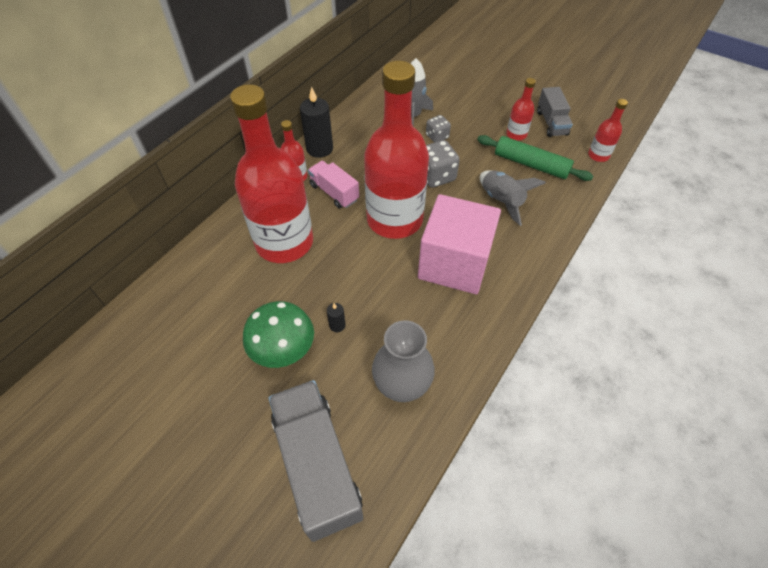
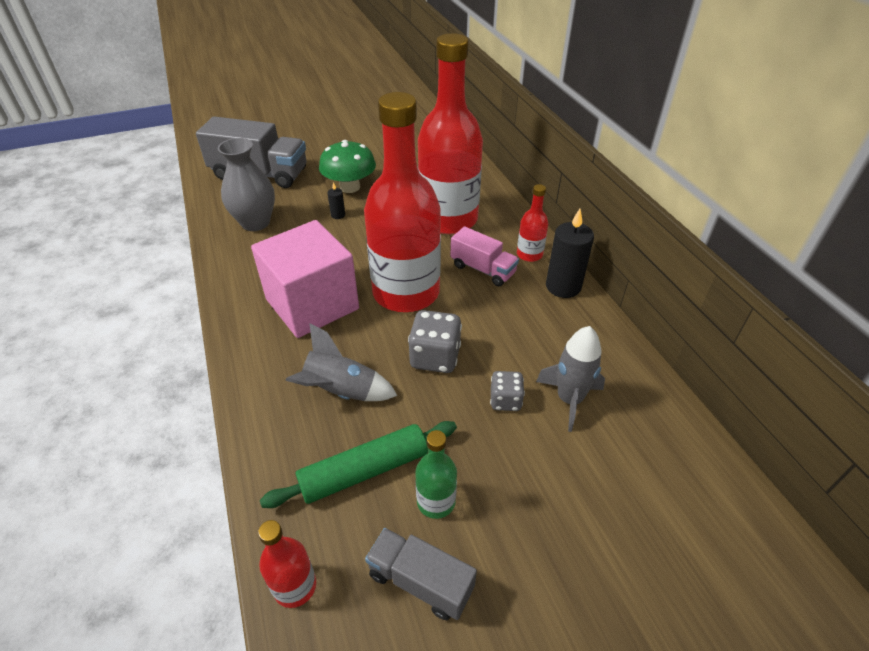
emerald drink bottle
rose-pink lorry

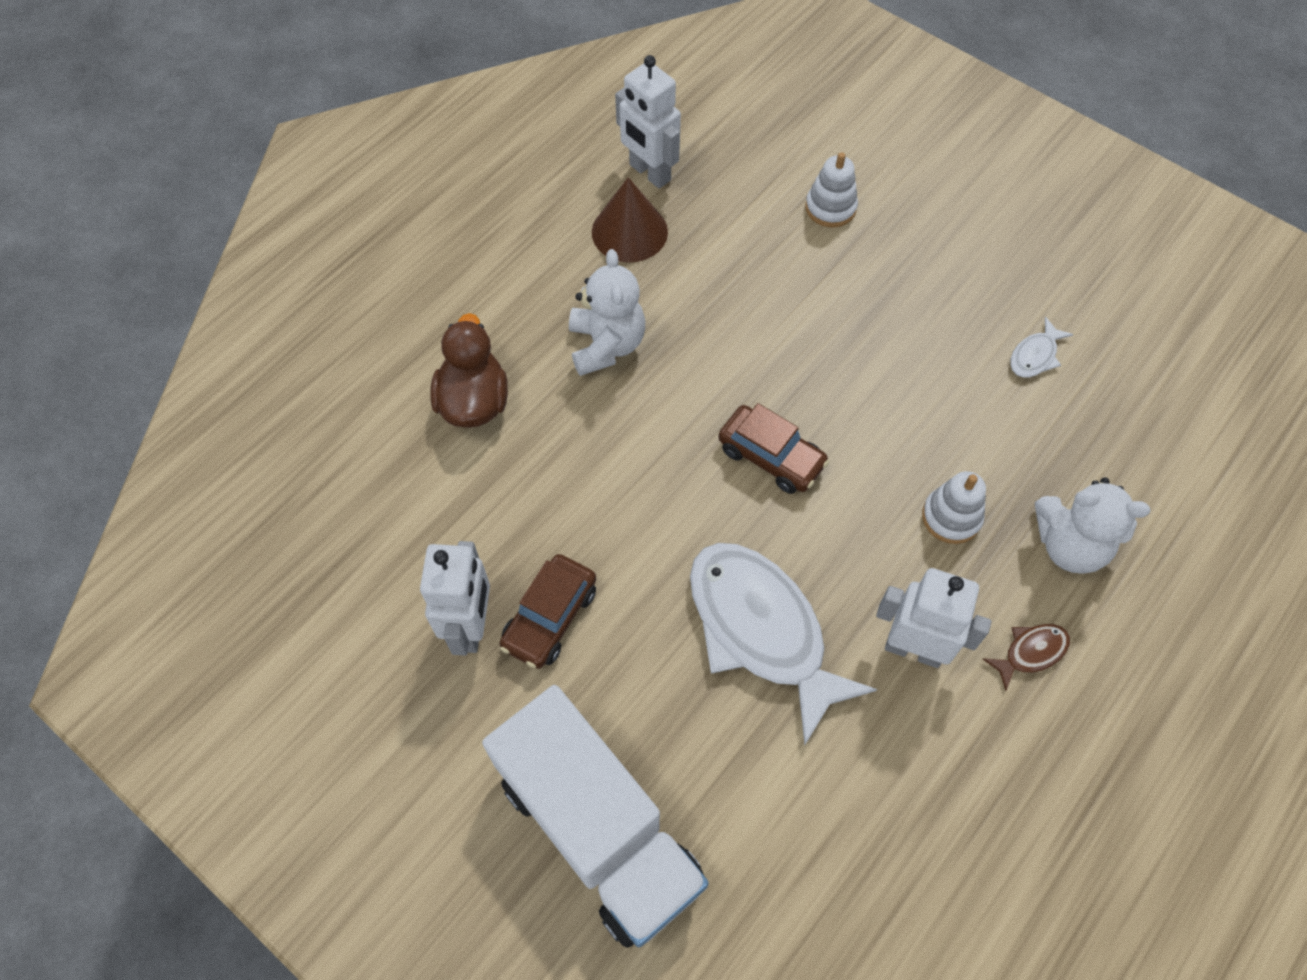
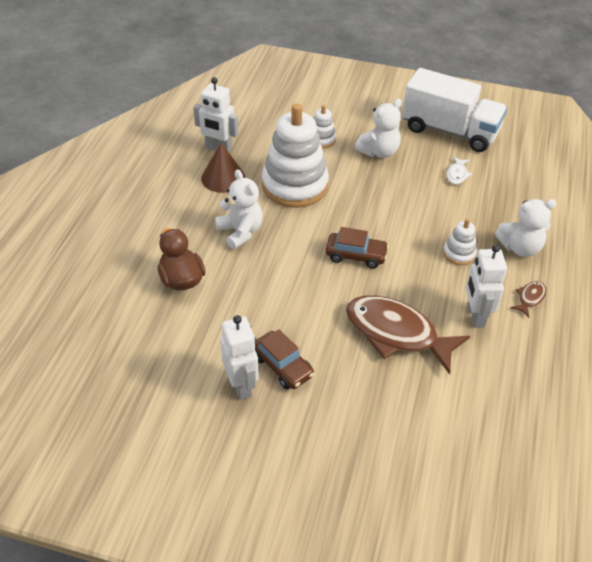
snow-white stacking rings (1st from left)
snow-white stuffed bear (2nd from left)
snow-white lorry
russet toy fish (1st from left)
russet automobile (1st from left)
snow-white robot figure (3rd from left)

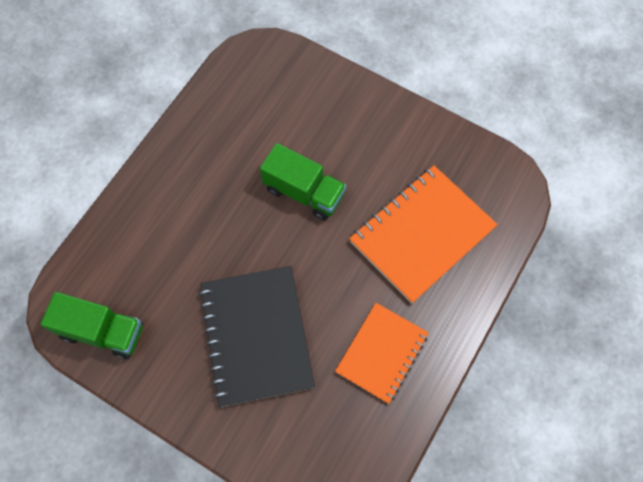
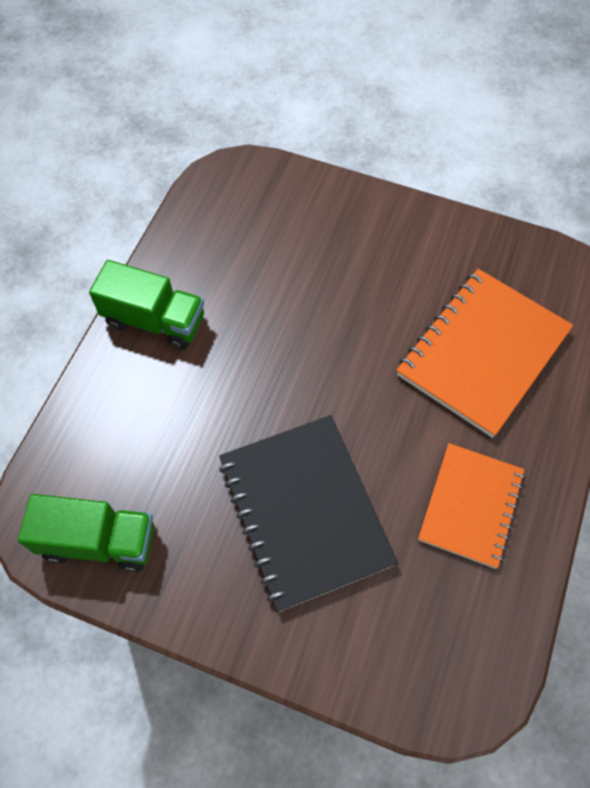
emerald lorry (2nd from left)

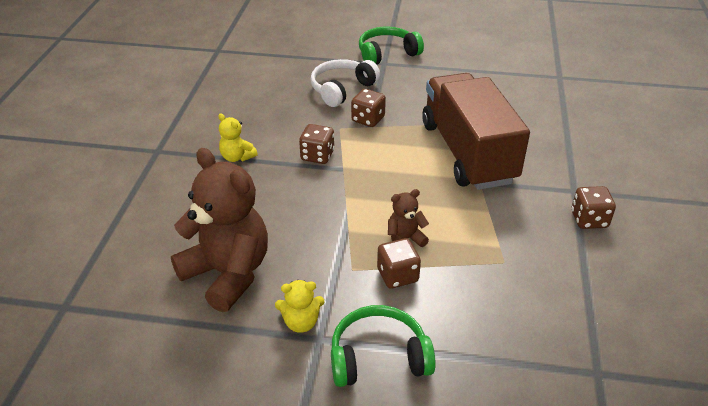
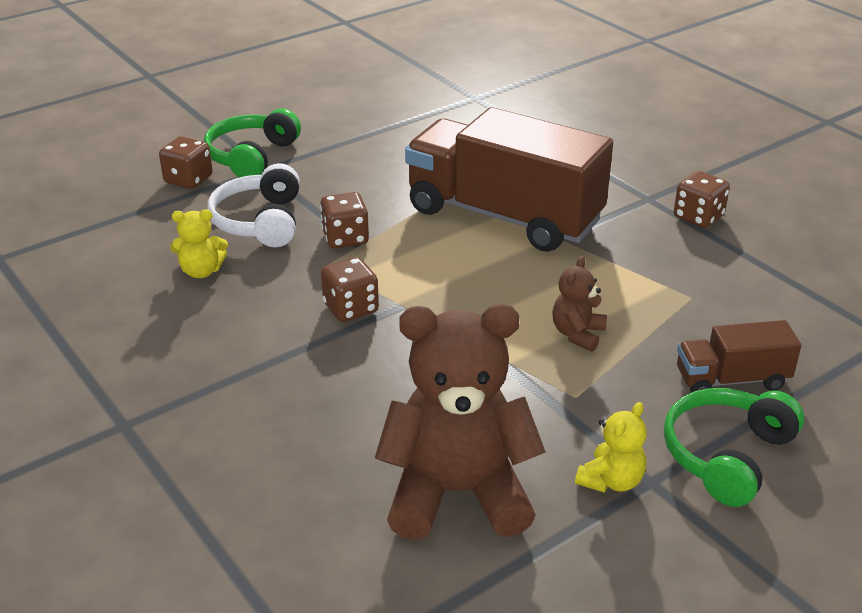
russet lorry (2nd from left)
bright yellow stuffed bear (1st from left)
russet die (1st from left)

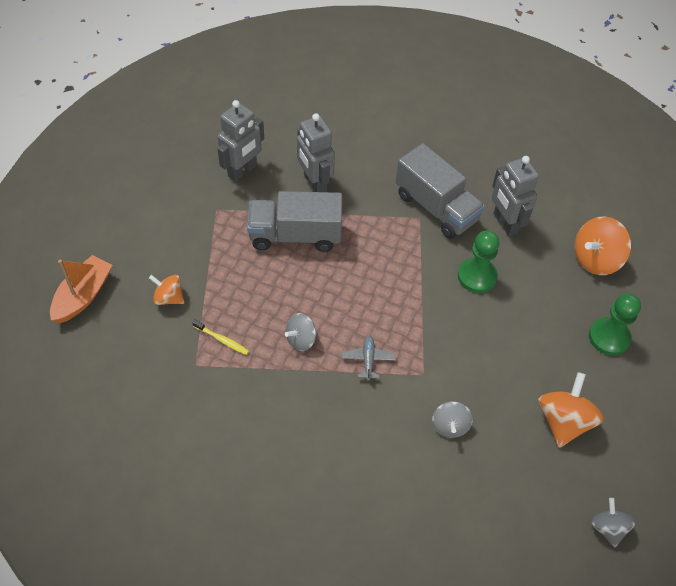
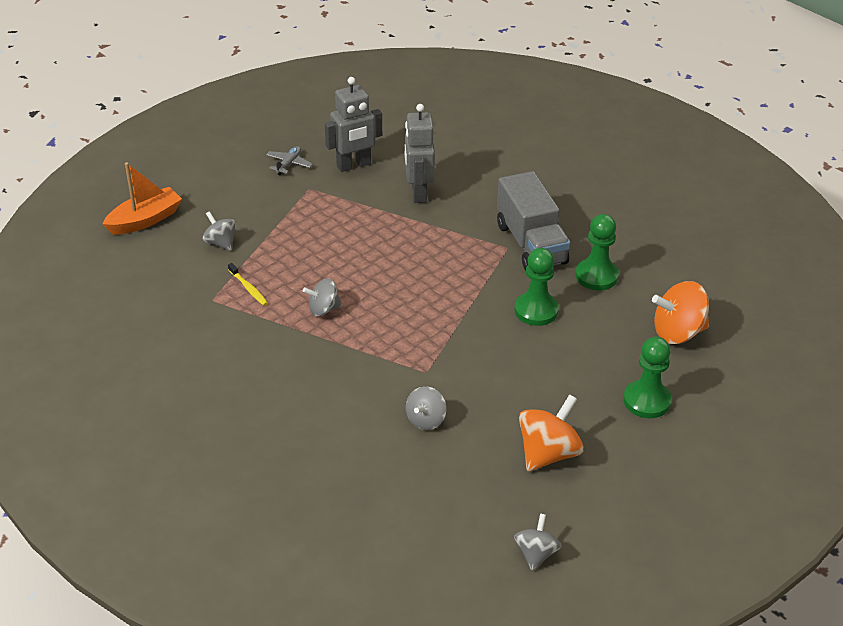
grey lorry (1st from left in the first image)
grey plane
emerald pawn (2nd from left)
grey spinning top (1st from left)

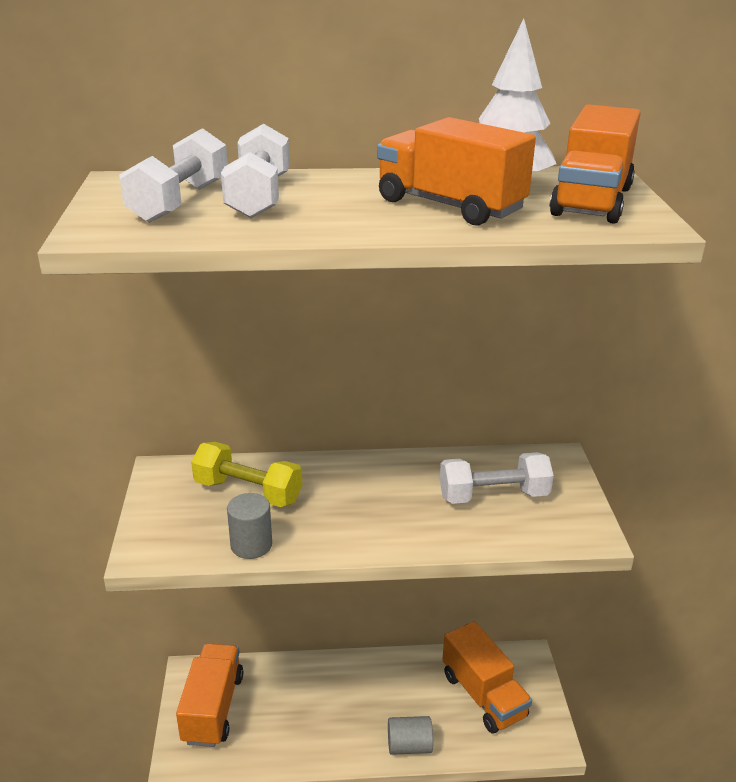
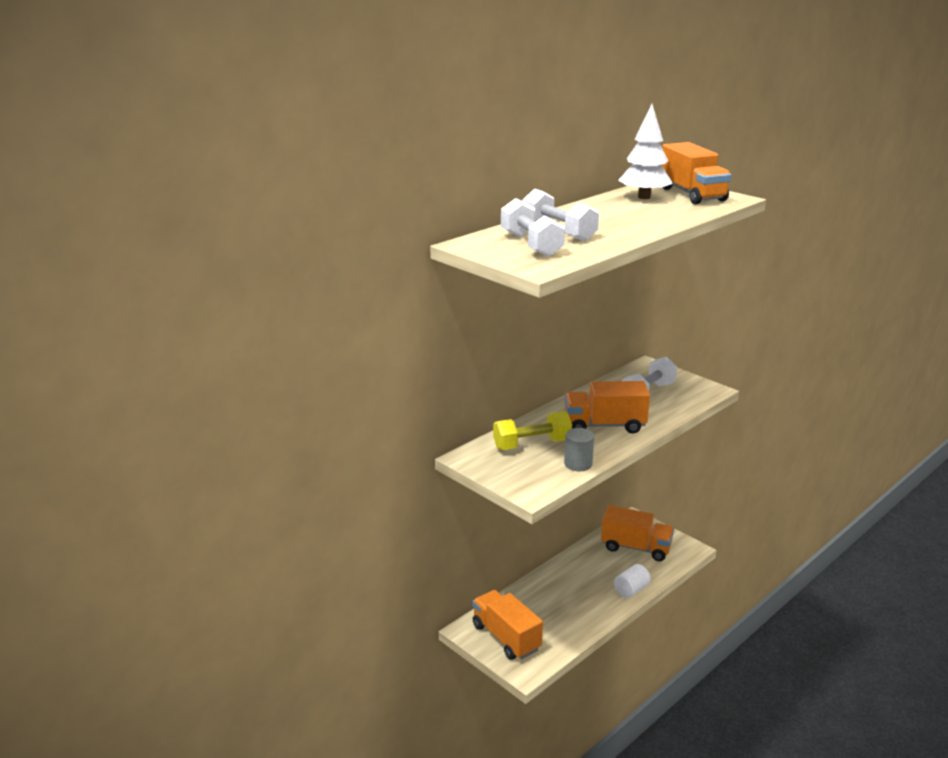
orange lorry (2nd from left)
snow-white cylinder

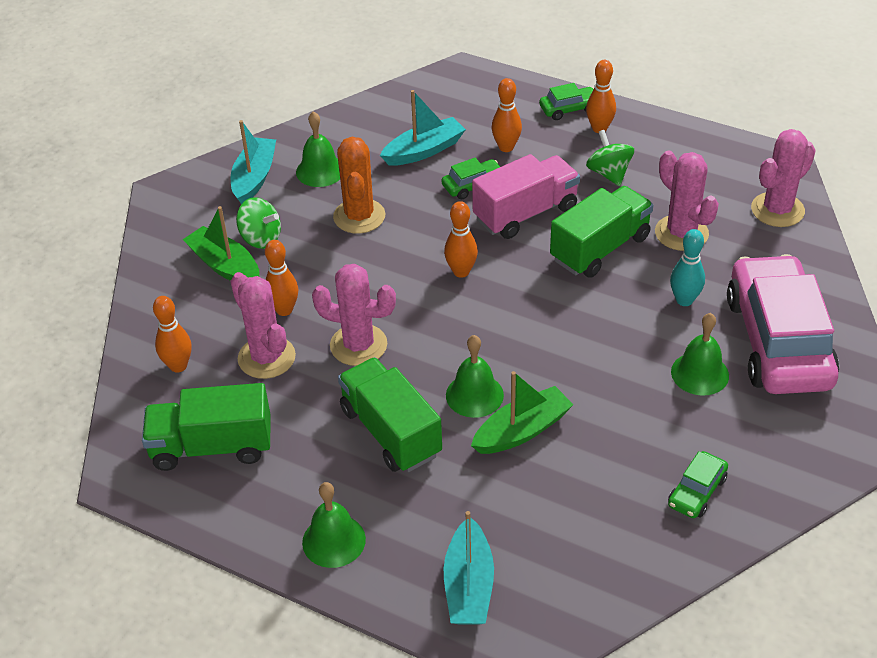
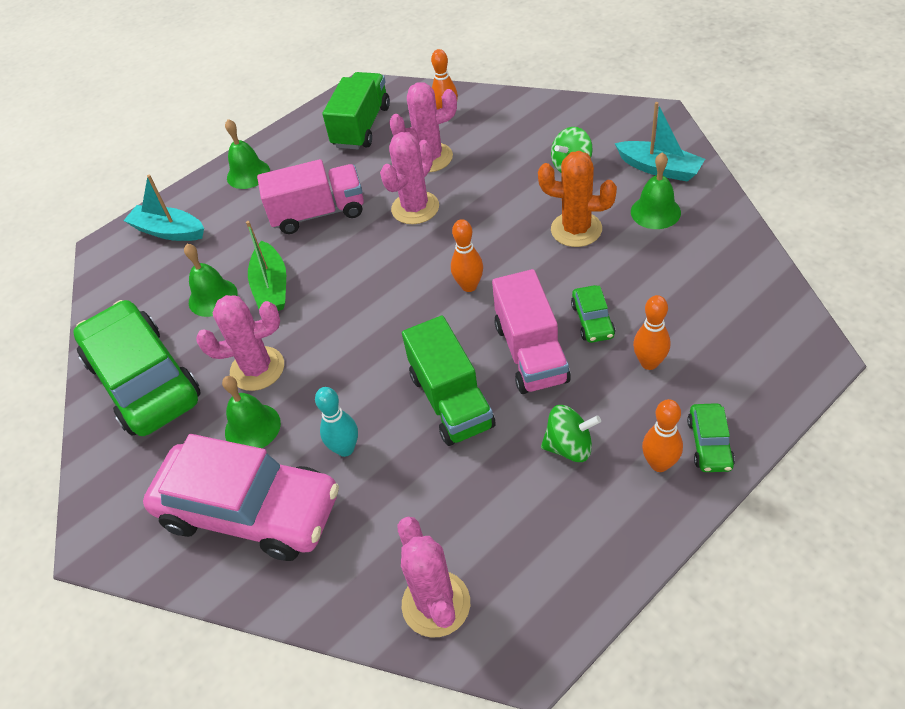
emerald toy boat (1st from left in the first image)
orange skittle (2nd from left in the first image)
aqua toy boat (2nd from left in the first image)
emerald school bell (1st from left)
rose-pink saguaro cactus (1st from left)
rose-pink lorry (1st from left)
emerald automobile (1st from left)

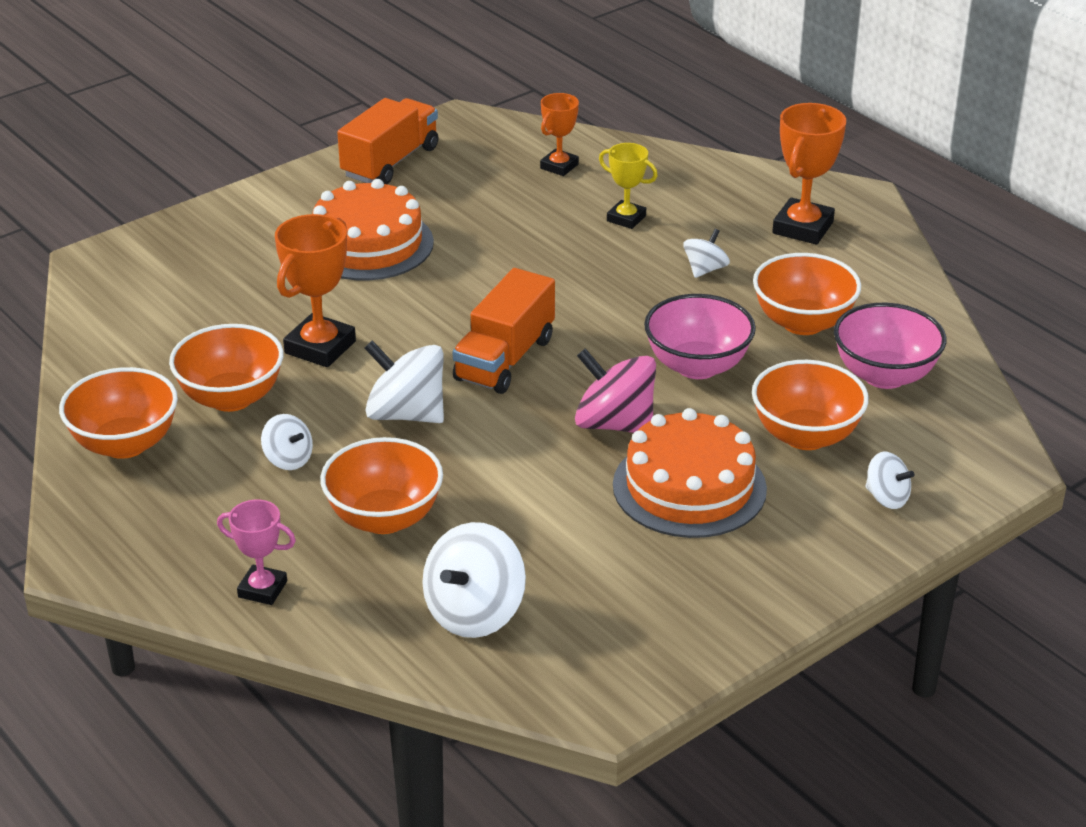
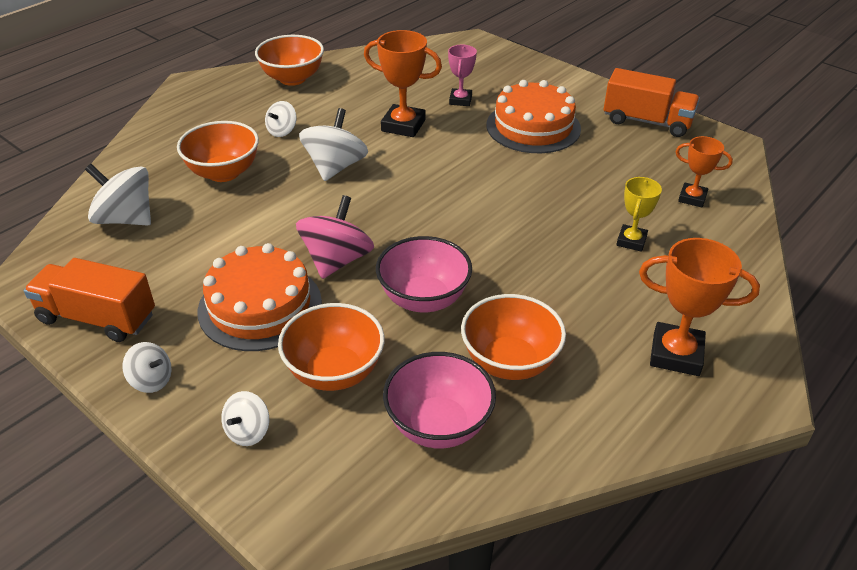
orange serving bowl (2nd from left in the first image)
rose-pink prize cup
orange lorry (1st from left)
snow-white spinning top (2nd from left)

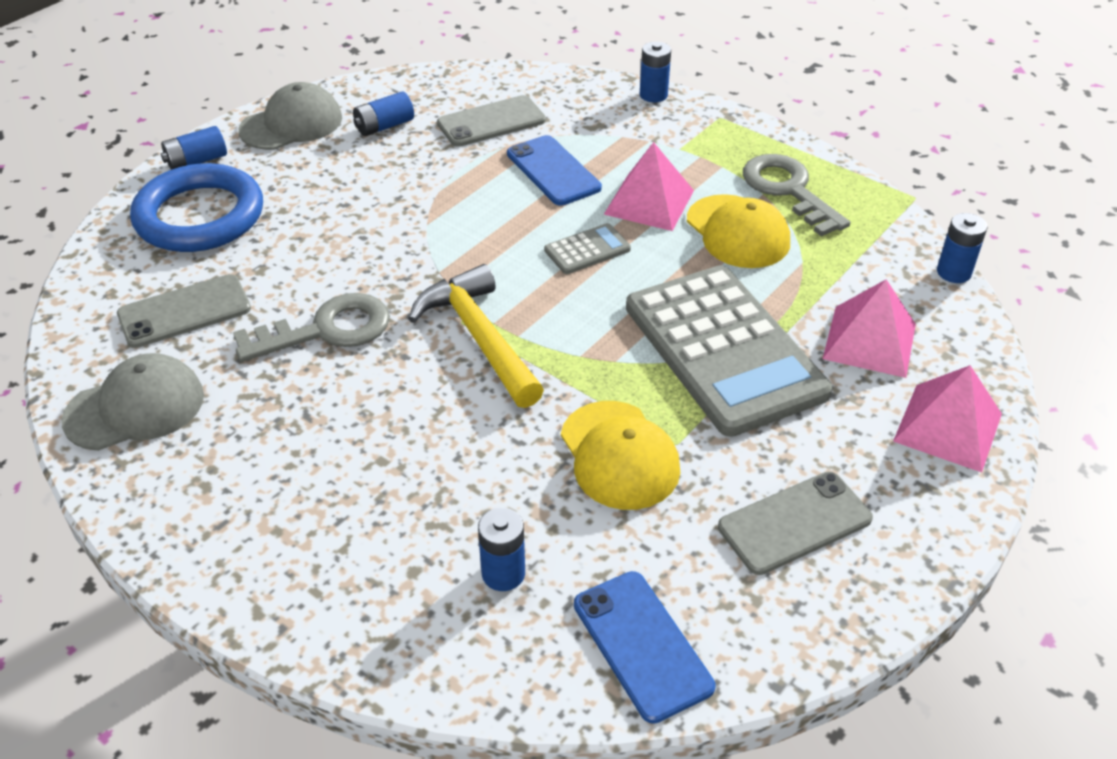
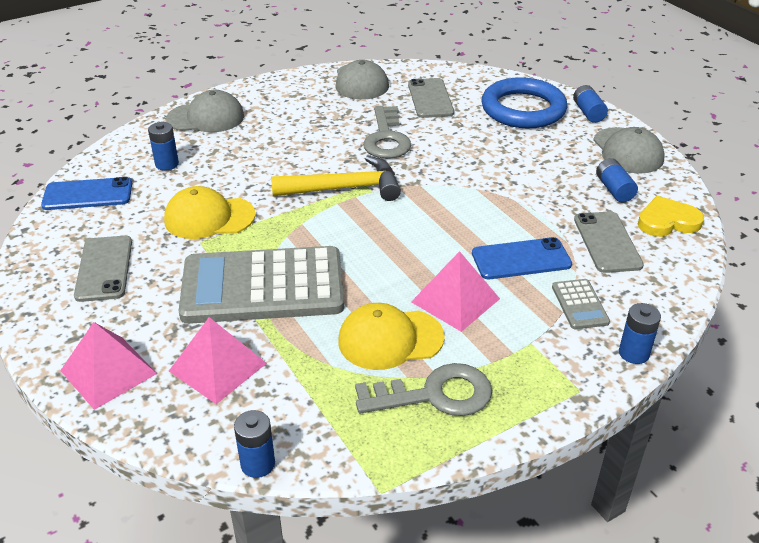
grey baseball cap (1st from left)
bright yellow love heart
grey pocket calculator (2nd from left)

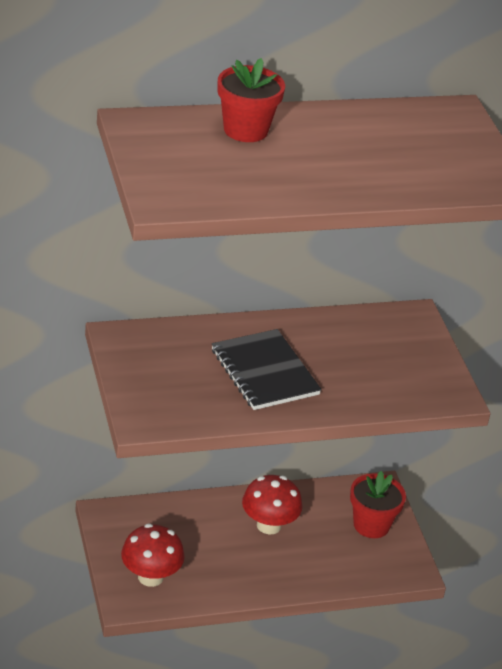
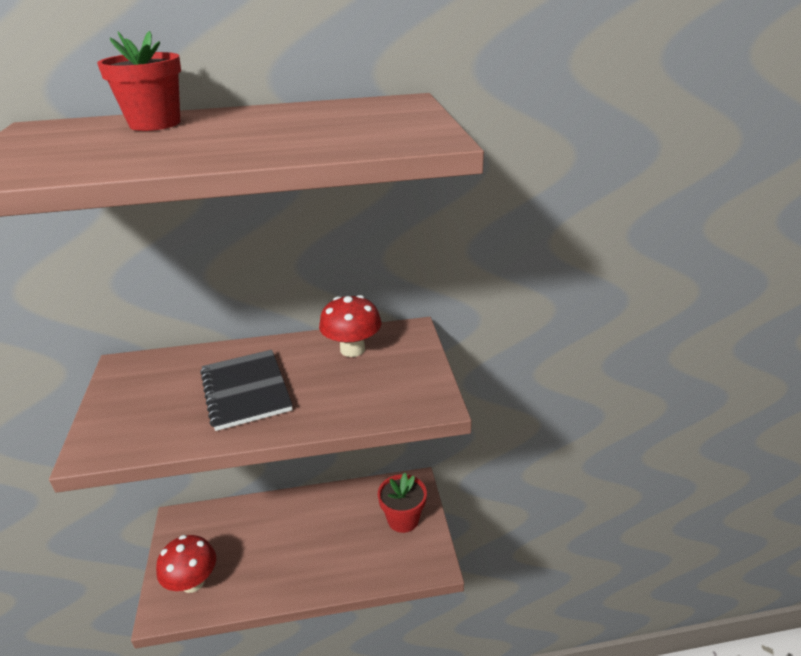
crimson fungus (2nd from left)

